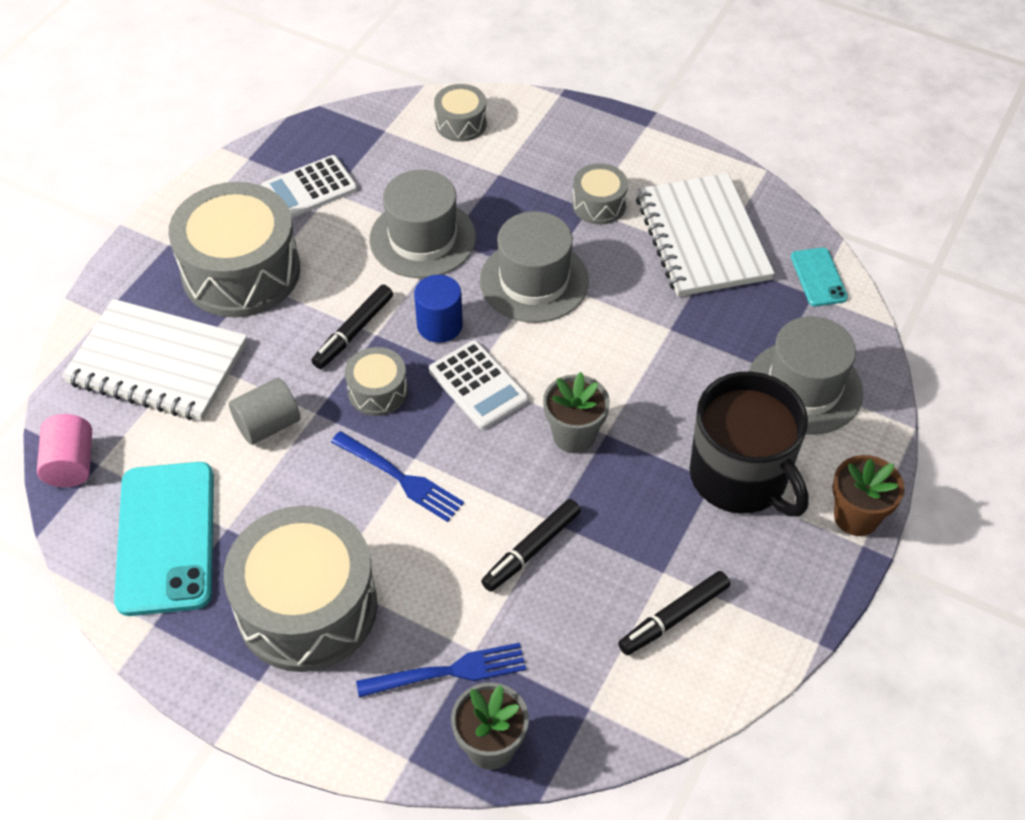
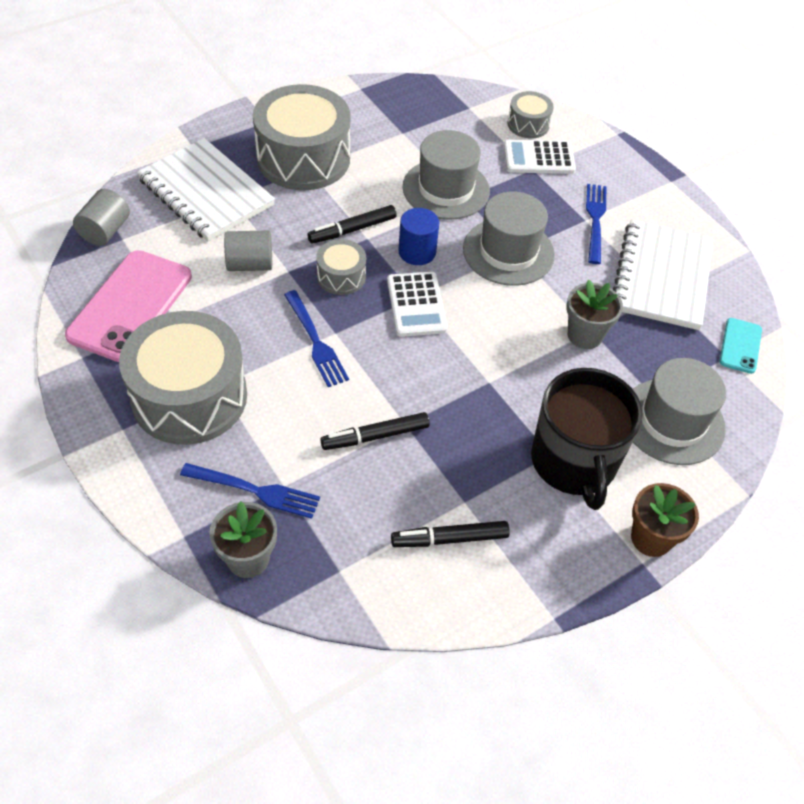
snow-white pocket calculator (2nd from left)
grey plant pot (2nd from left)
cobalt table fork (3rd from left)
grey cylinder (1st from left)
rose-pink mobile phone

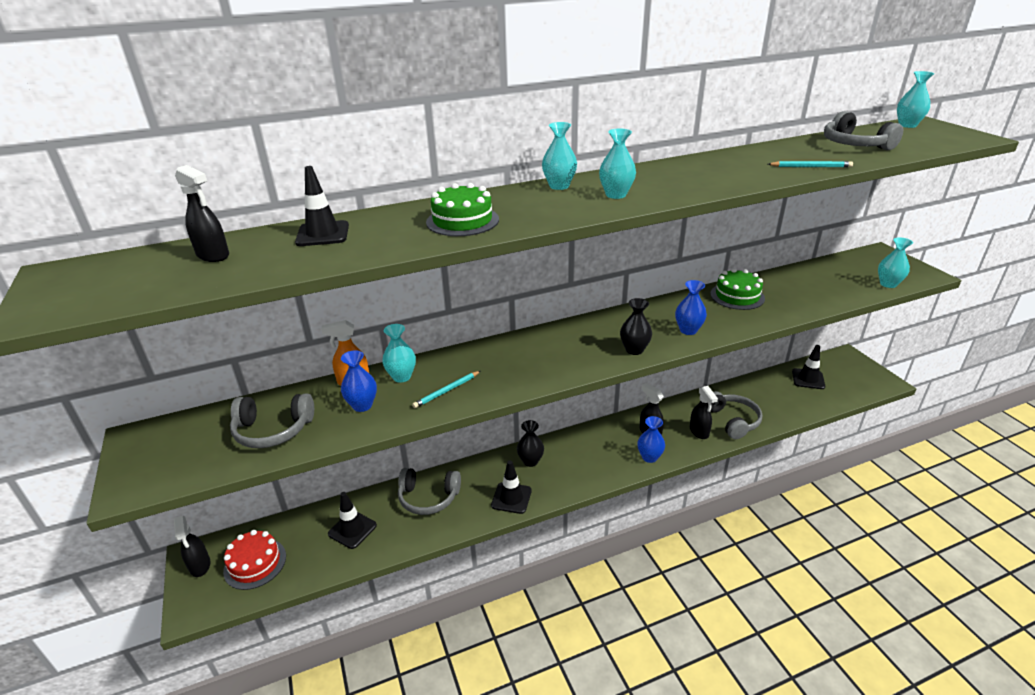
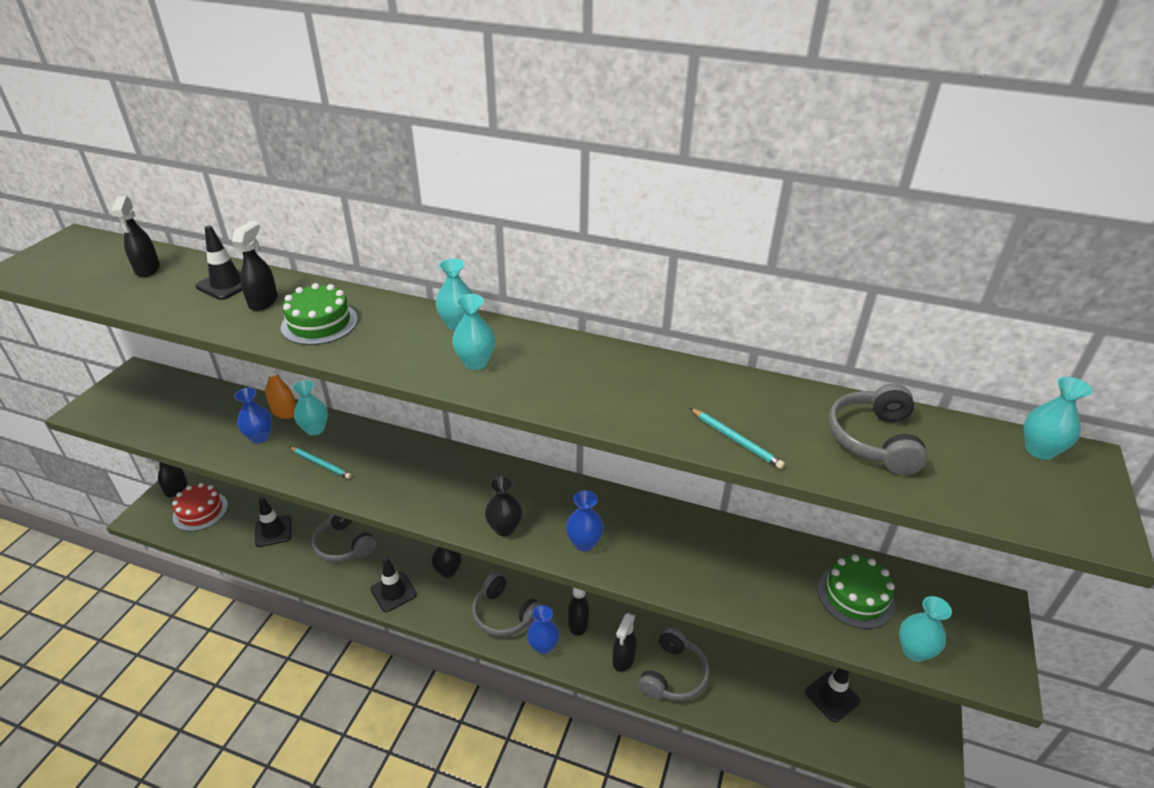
ebony sprayer (3rd from left)
grey headset (2nd from left)
emerald layer cake (2nd from left)
aqua wooden pencil (1st from left)

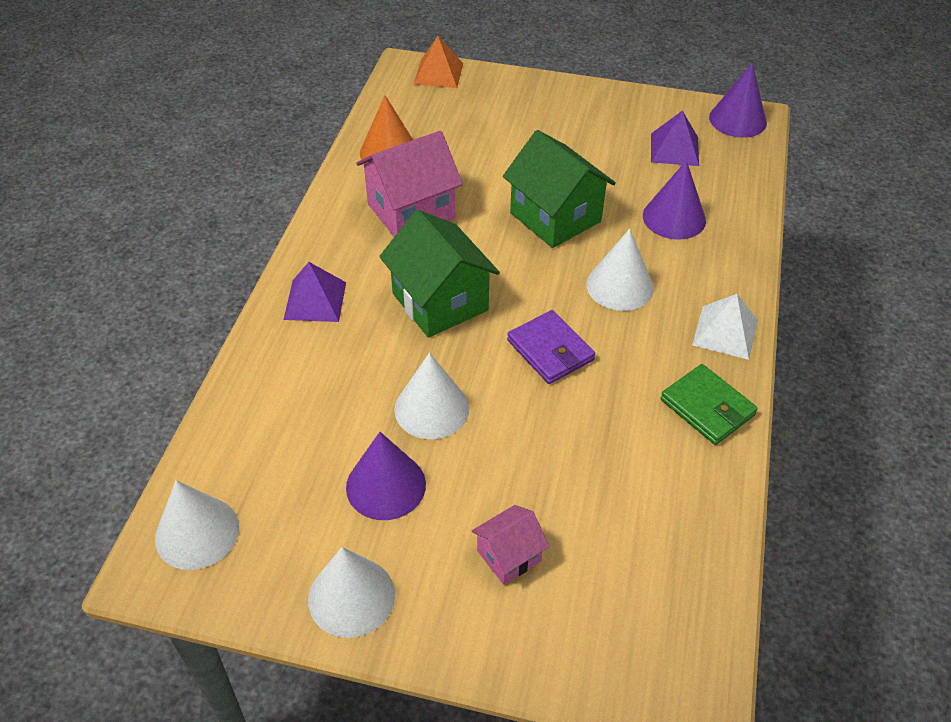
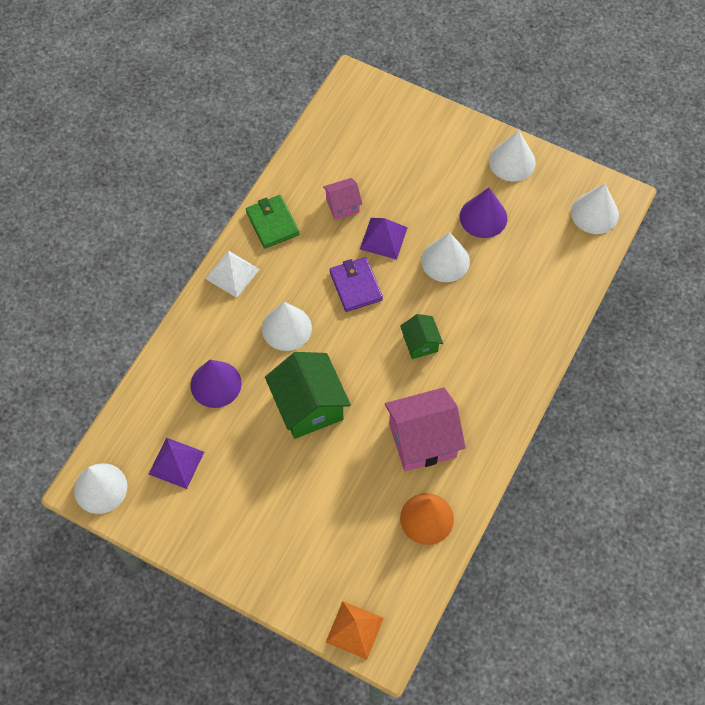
purple pyramid shape (2nd from left)
rose-pink cottage (1st from left)
snow-white cone (1st from left)
emerald cottage (2nd from left)

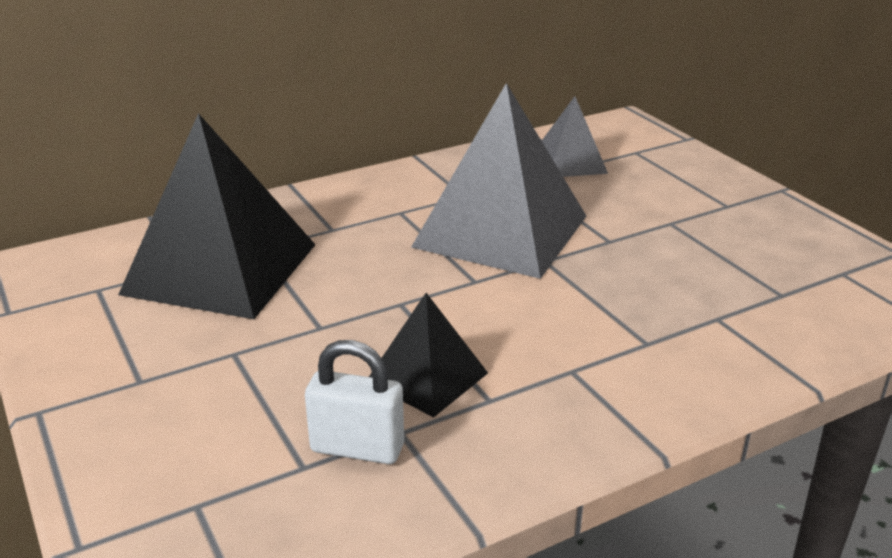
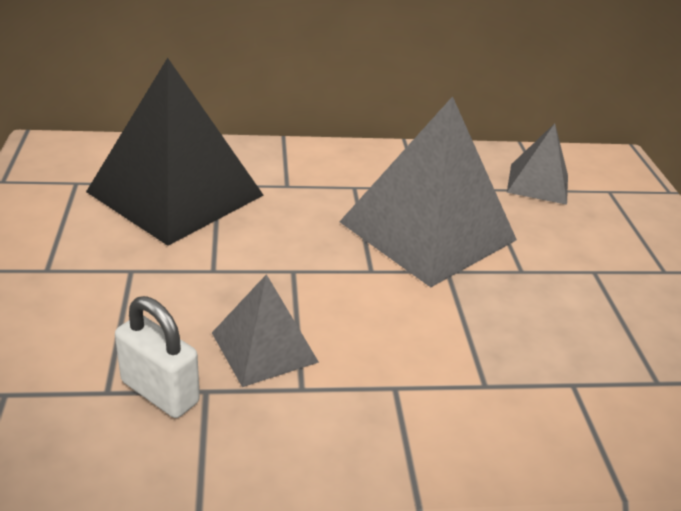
grey pyramid shape (1st from left)

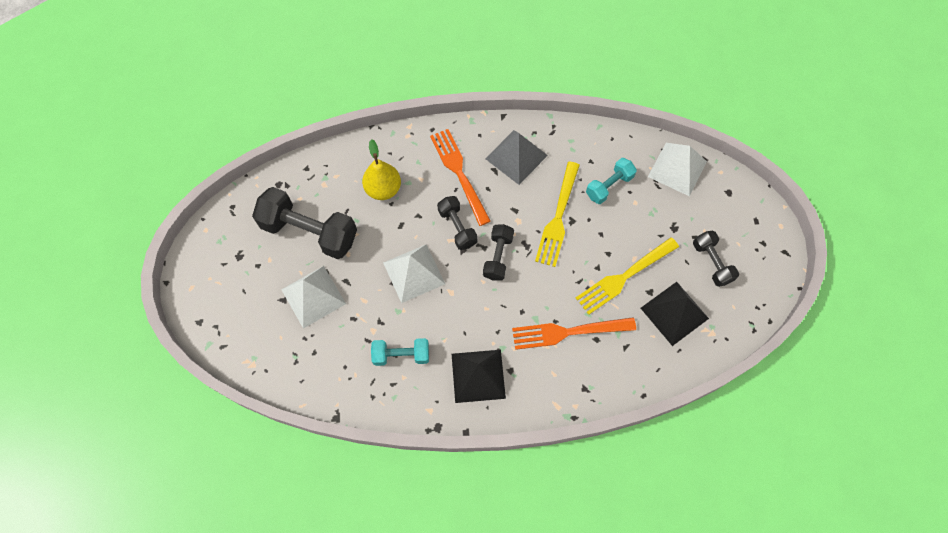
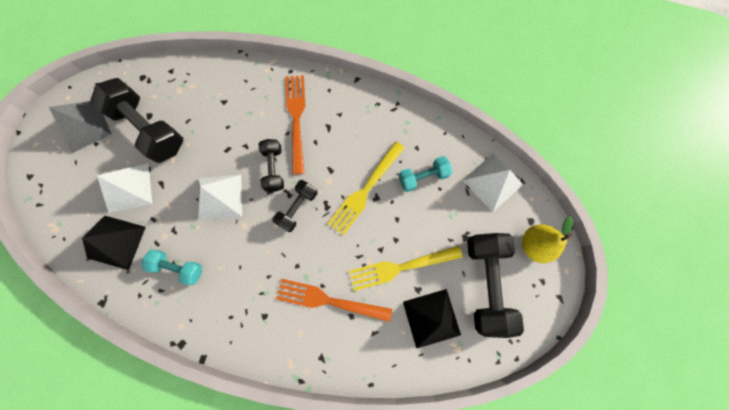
bright yellow pear fruit
ebony pyramid shape (1st from left)
grey pyramid shape
ebony hand weight (4th from left)

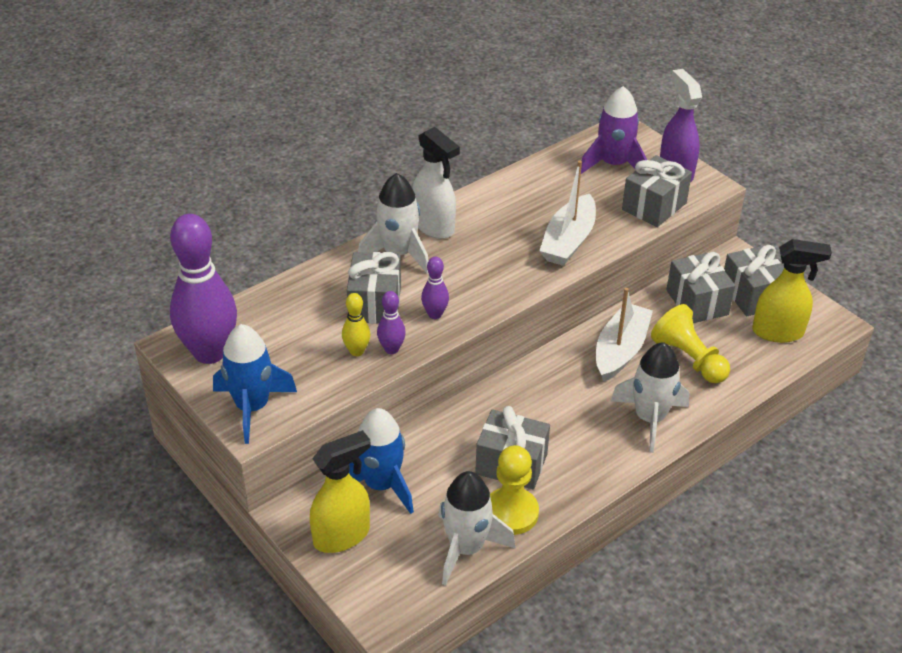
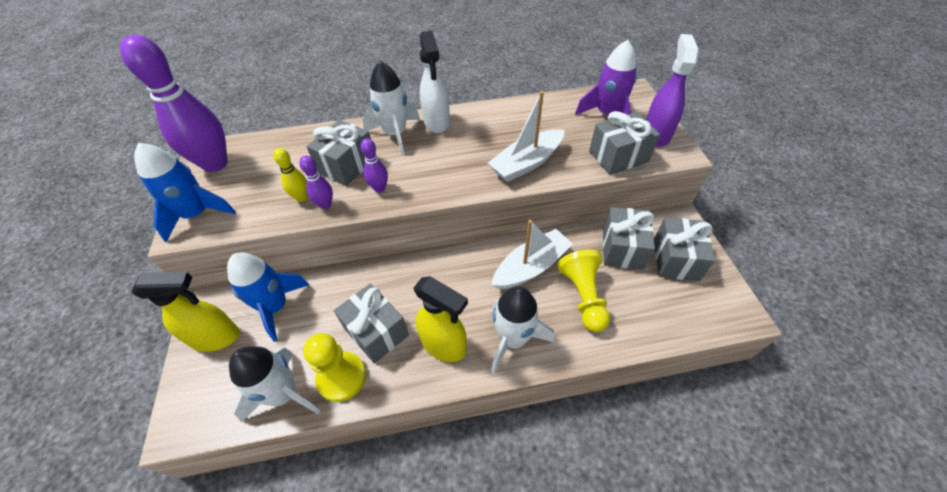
bright yellow sprayer (2nd from left)

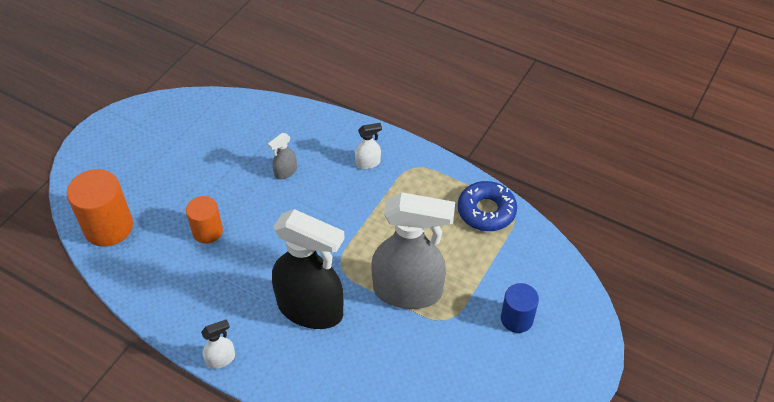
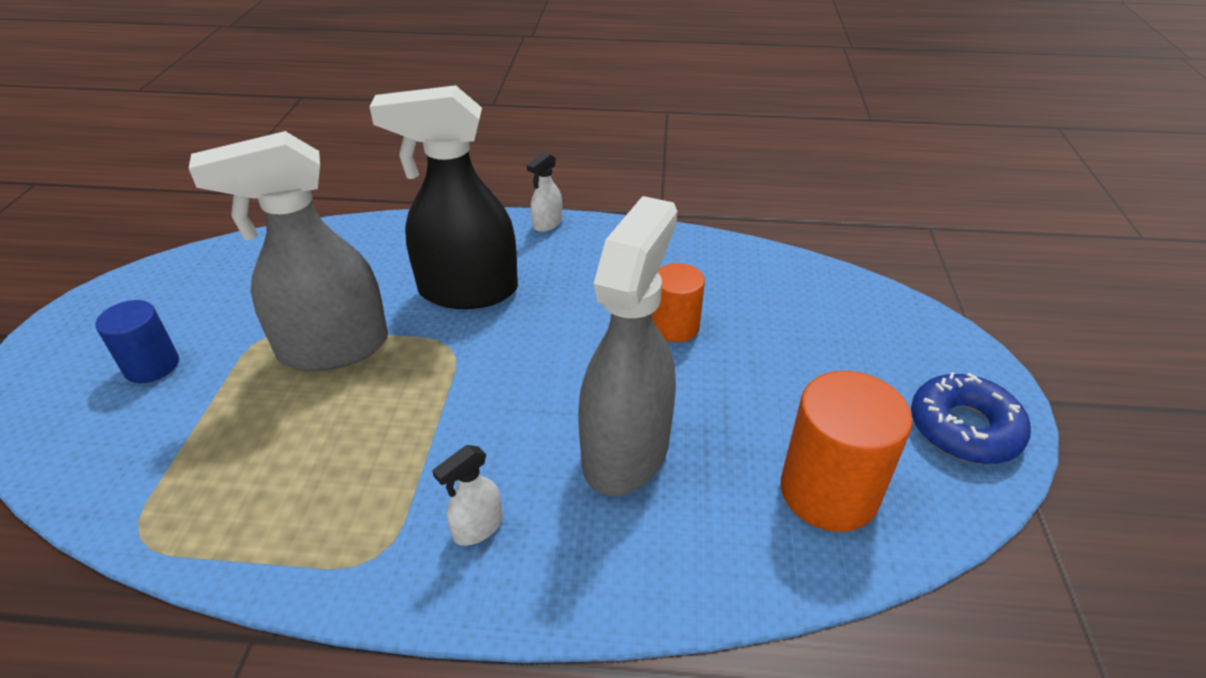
orange cylinder (2nd from left)
cobalt donut
grey sprayer (2nd from left)

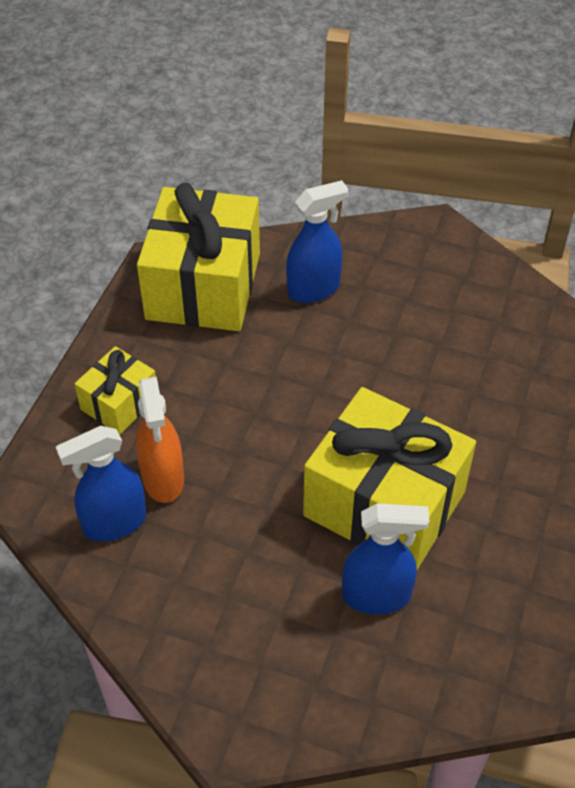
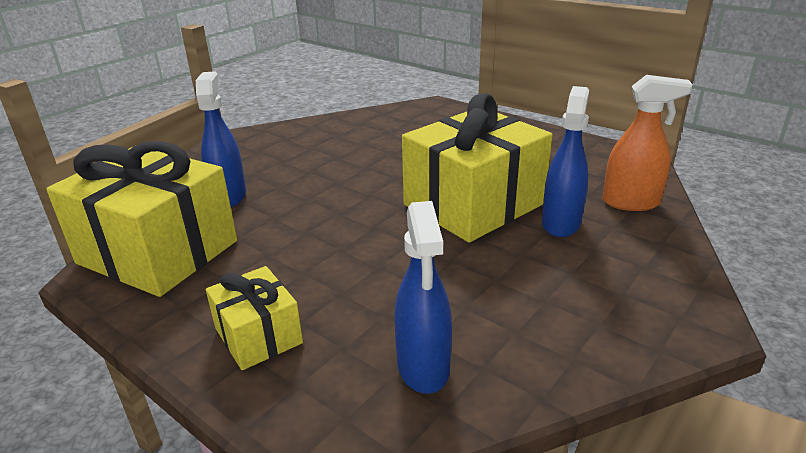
orange sprayer

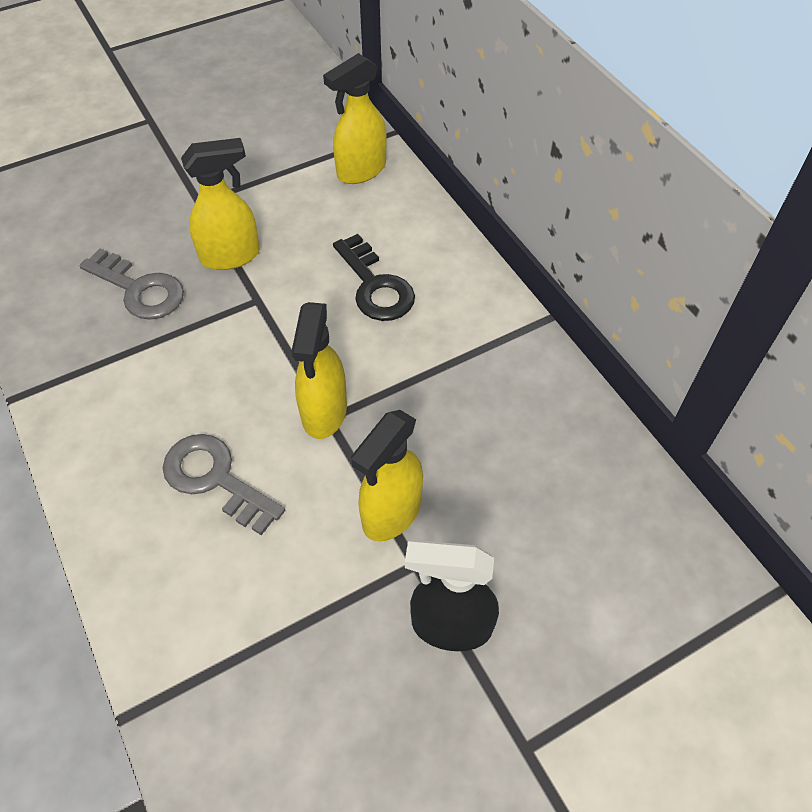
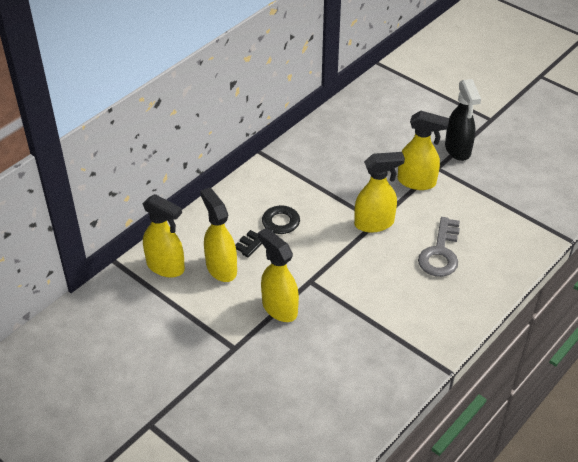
grey latchkey (1st from left in the first image)
bright yellow sprayer (2nd from left)

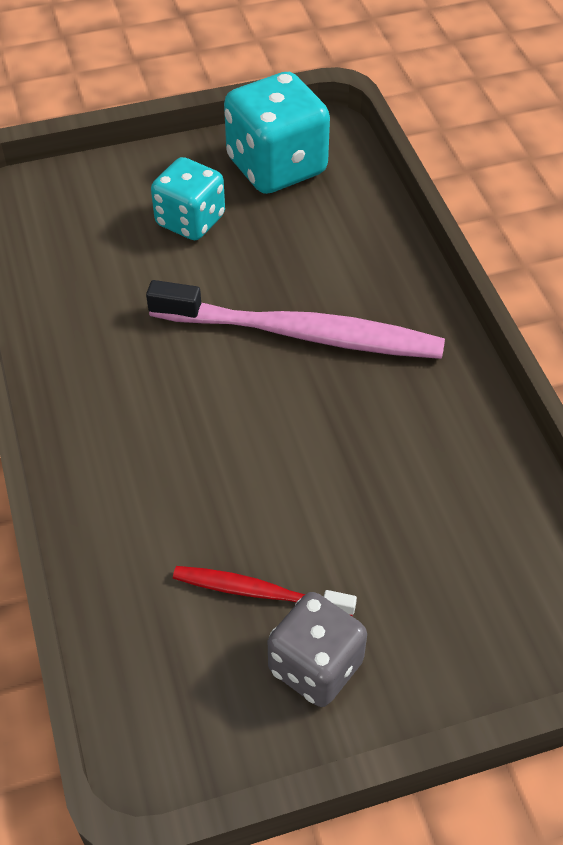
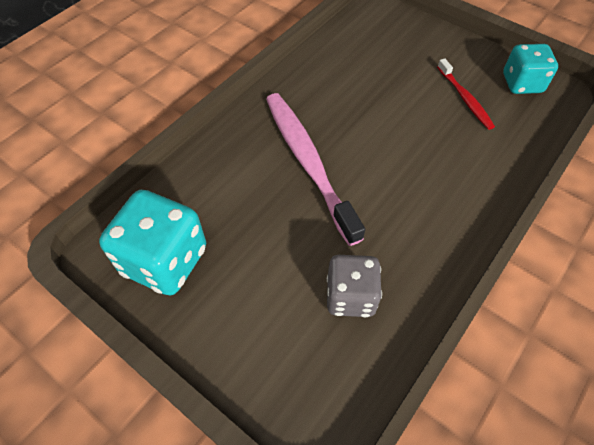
aqua die (2nd from left)
grey die

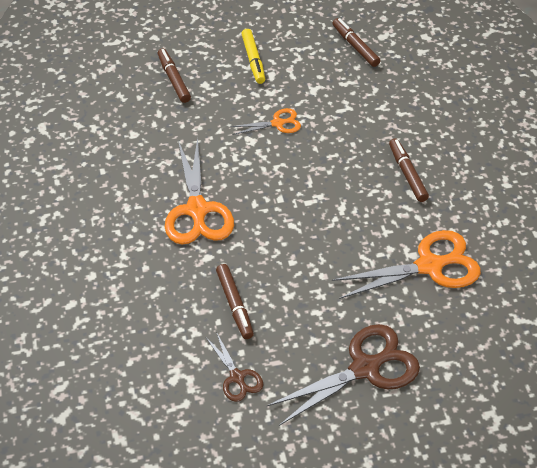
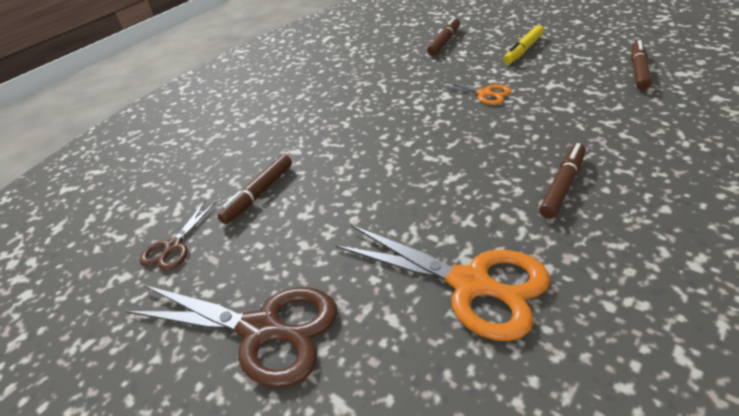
orange pair of scissors (1st from left in the first image)

